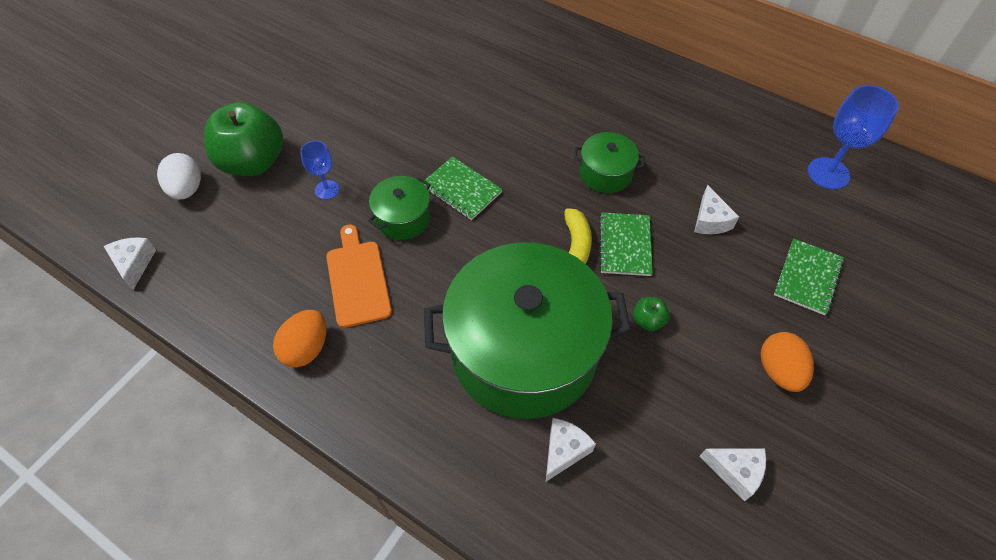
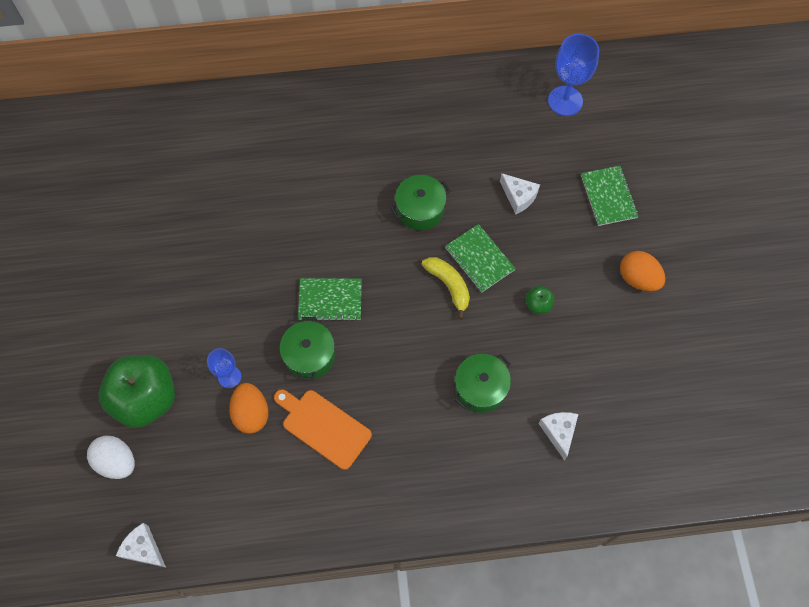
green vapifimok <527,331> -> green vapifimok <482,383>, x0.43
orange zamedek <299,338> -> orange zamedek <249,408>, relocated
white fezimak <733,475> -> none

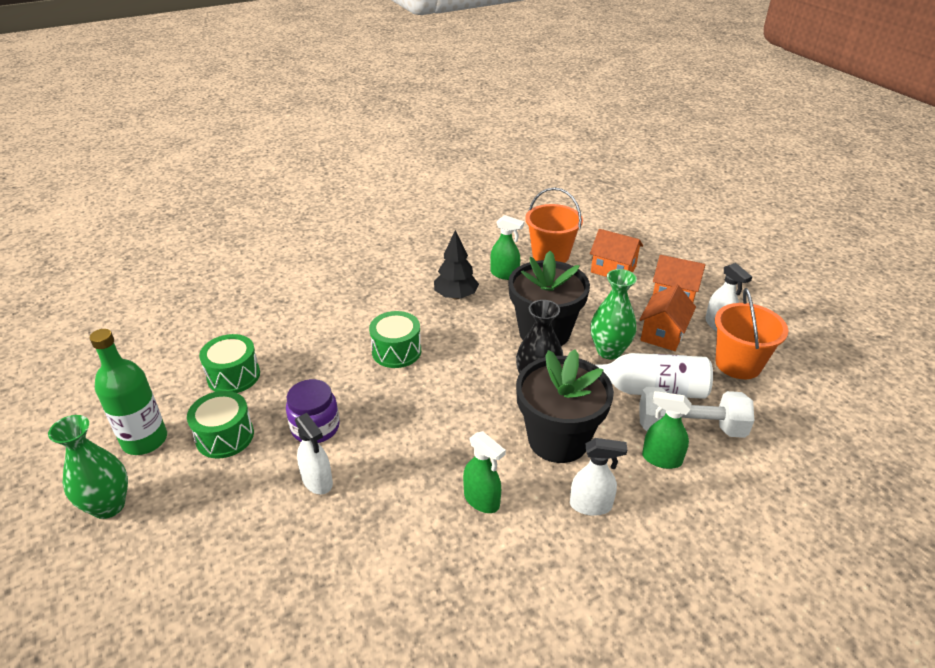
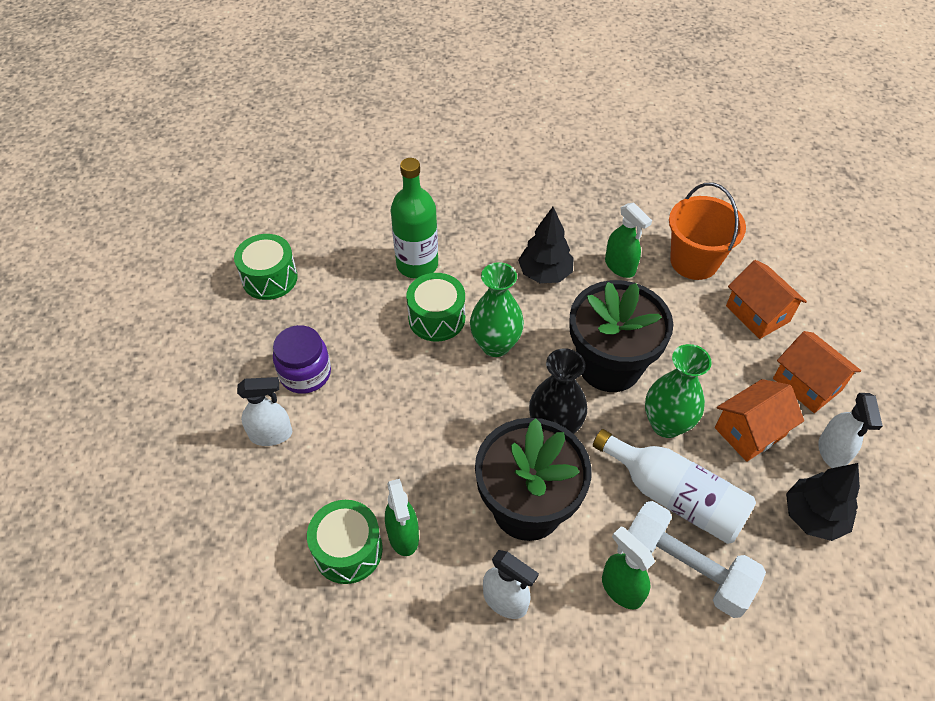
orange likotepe <751,333> -> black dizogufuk <823,502>
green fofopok <128,392> -> green fofopok <414,218>, relocated
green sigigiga <220,425> -> green sigigiga <345,542>, relocated
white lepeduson <314,453> -> white lepeduson <264,411>, 90 degrees counterclockwise
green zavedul <88,467> -> green zavedul <497,309>, relocated

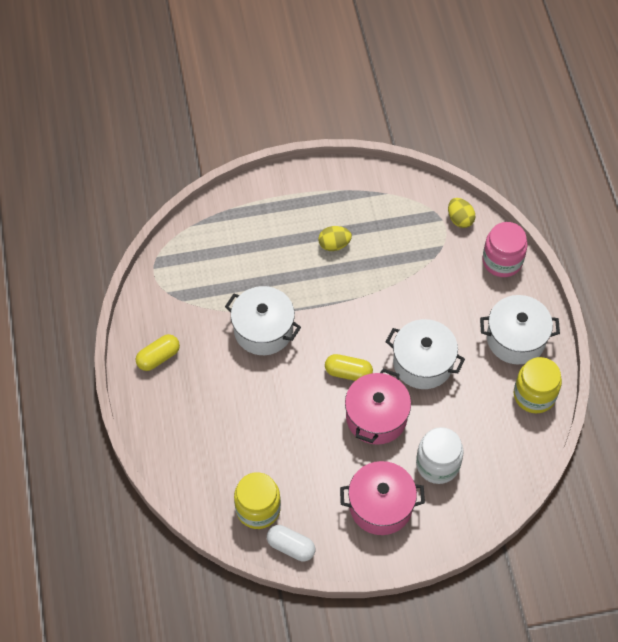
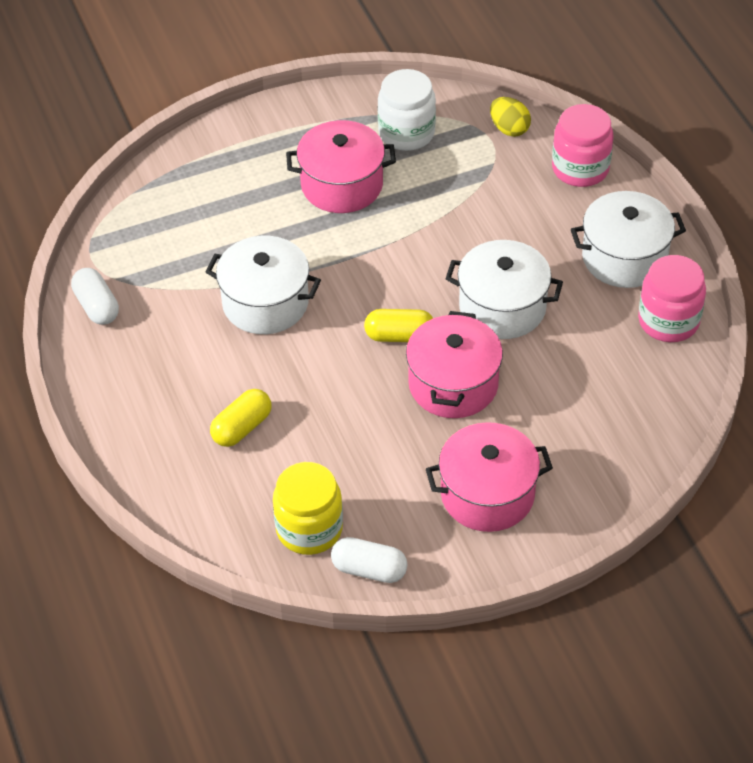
yellow zamedek <335,238> -> pink vapifimok <341,166>
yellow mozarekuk <158,352> -> yellow mozarekuk <241,418>, relocated
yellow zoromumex <538,385> -> pink zoromumex <672,298>
white zoromumex <440,455> -> white zoromumex <407,110>, relocated
none -> white mozarekuk <95,296>

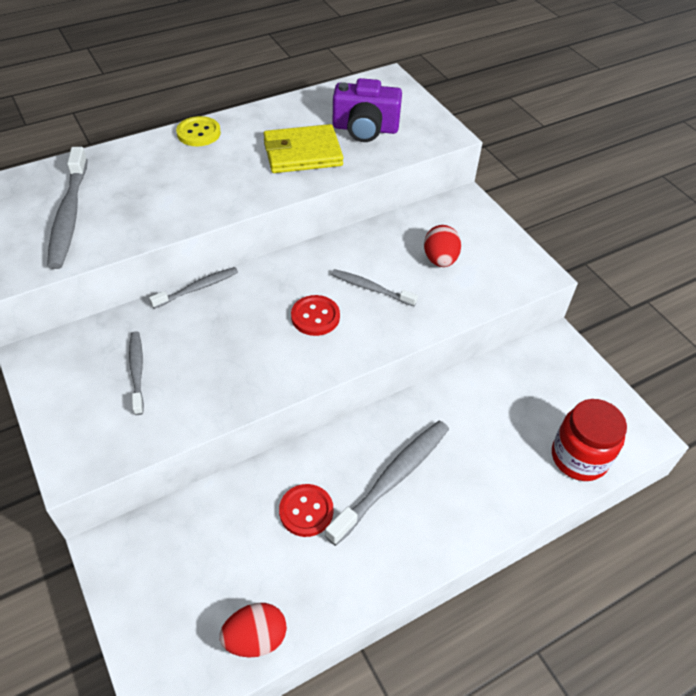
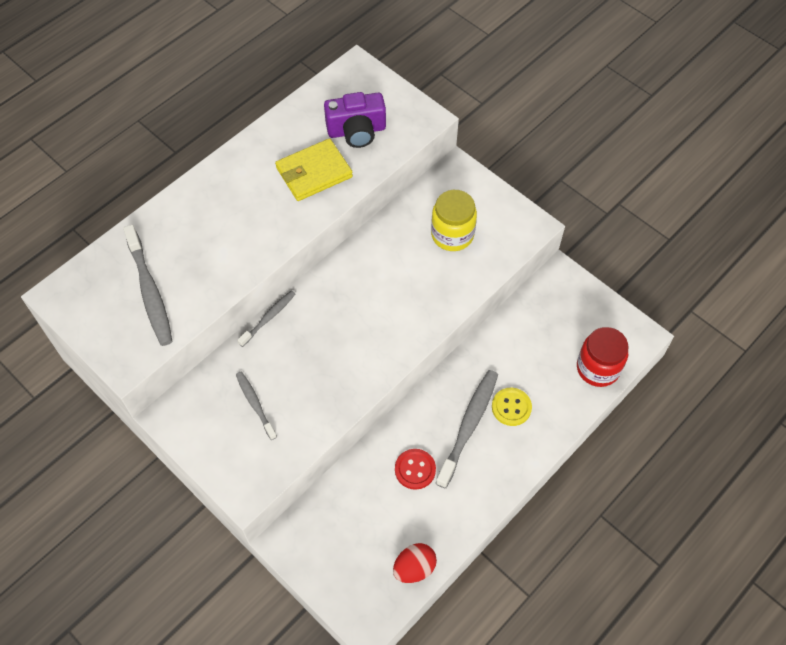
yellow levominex <198,131> -> yellow levominex <512,407>, relocated
red zamedek <442,246> -> yellow zoromumex <454,220>
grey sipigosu <374,287> -> none
red levominex <315,315> -> none

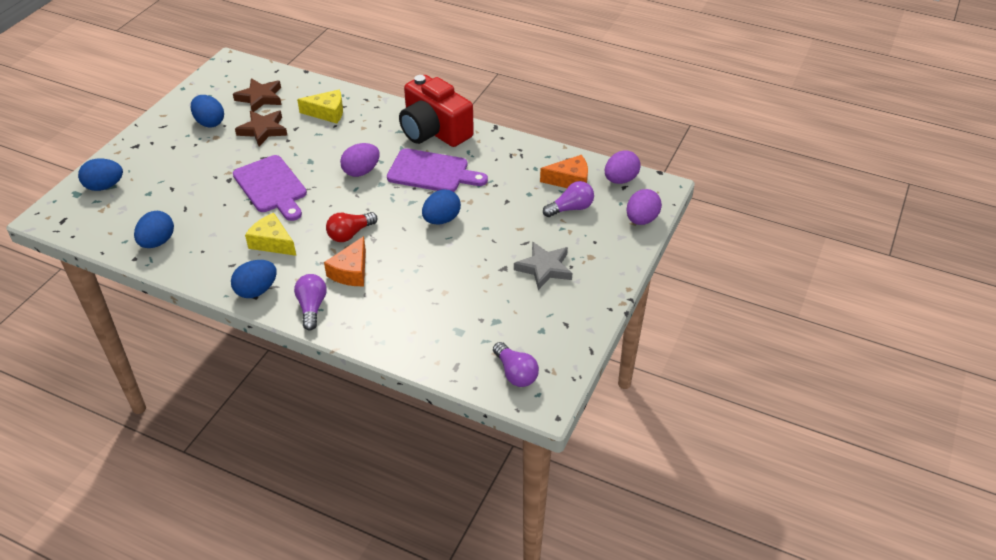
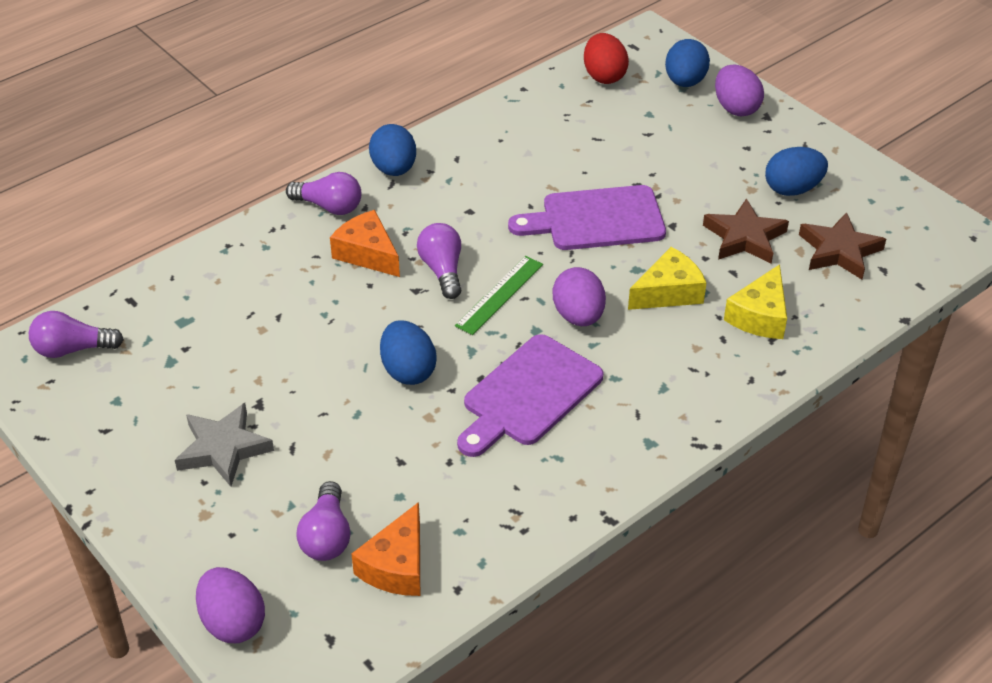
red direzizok <436,111> -> none
purple zamedek <623,167> -> purple zamedek <739,90>, relocated
blue zamedek <154,229> -> none
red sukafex <351,227> -> purple sukafex <439,261>
yellow fezimak <270,234> -> yellow fezimak <667,278>, relocated
none -> red zamedek <606,58>
none -> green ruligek <499,295>

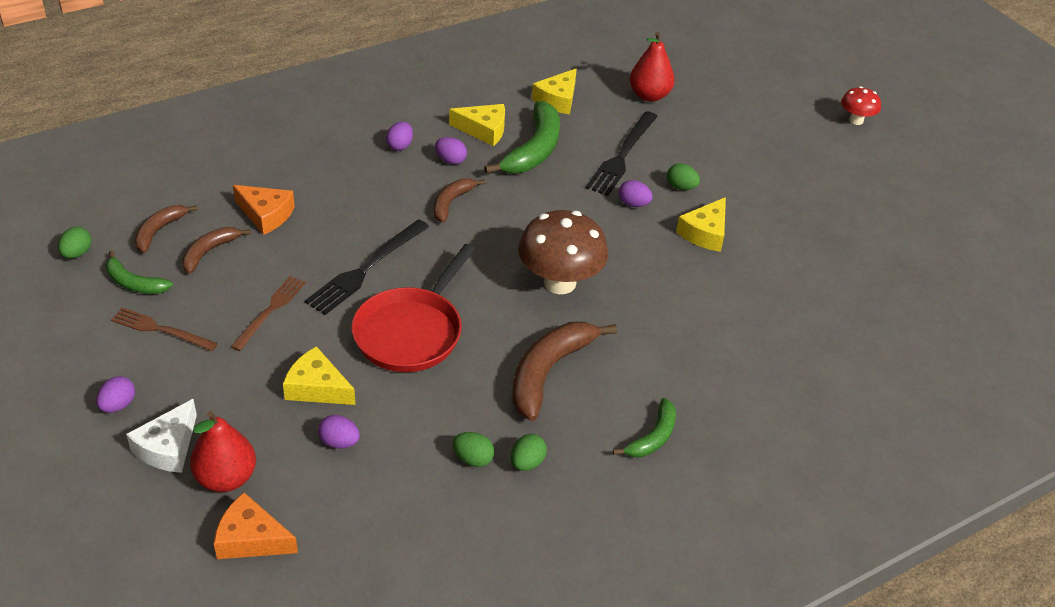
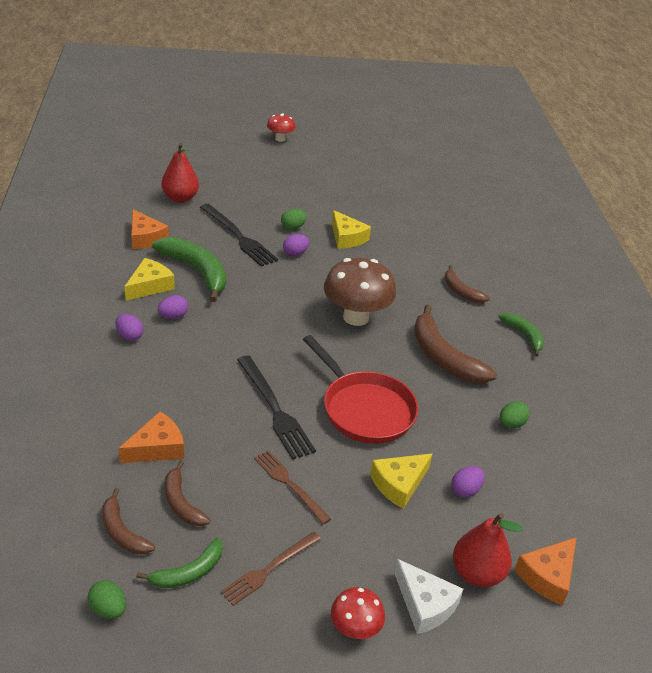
yellow fezimak <554,91> -> orange fezimak <150,229>
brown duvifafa <460,200> -> brown duvifafa <467,284>, relocated
purple zamedek <115,394> -> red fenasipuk <358,613>
green zamedek <529,452> -> none

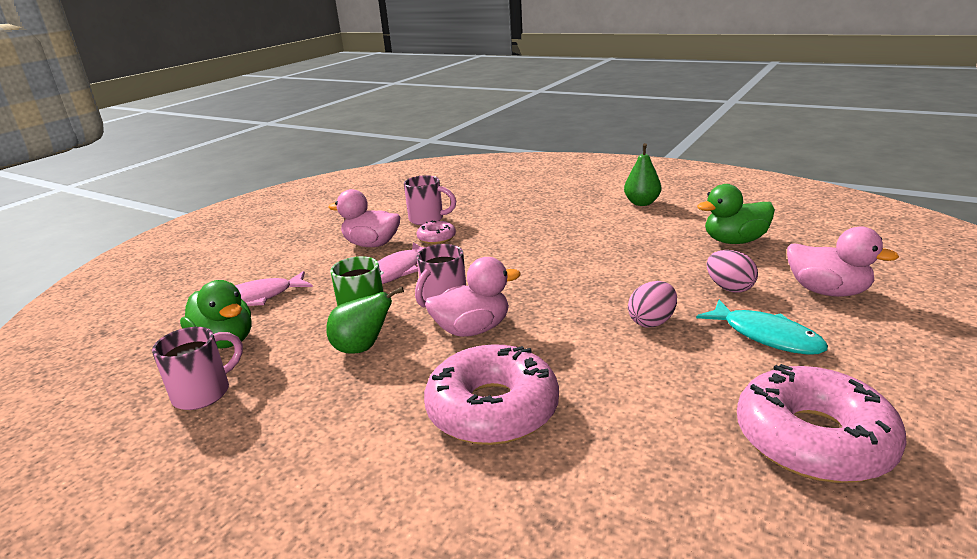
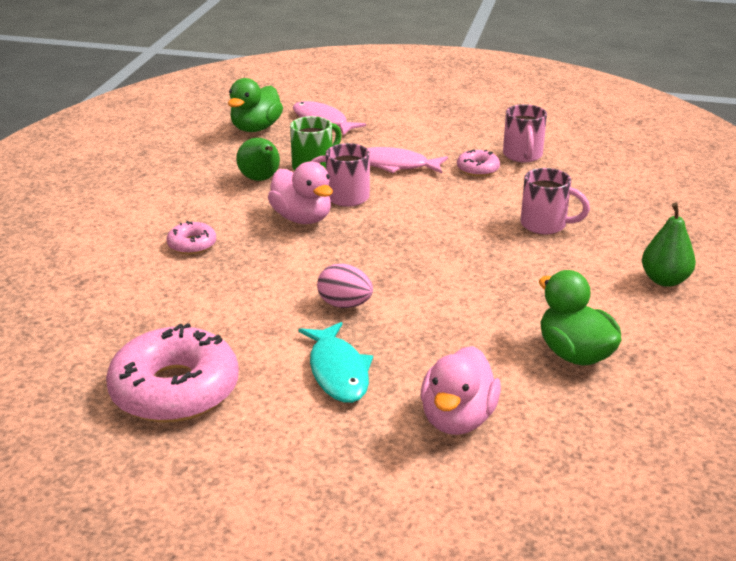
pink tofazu <364,218> -> none
pink zamedek <732,271> -> none
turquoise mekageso <762,327> -> turquoise mekageso <336,362>, 45 degrees counterclockwise
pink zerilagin <197,368> -> pink zerilagin <555,201>, relocated
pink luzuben <491,394> -> pink luzuben <191,237>, x0.47

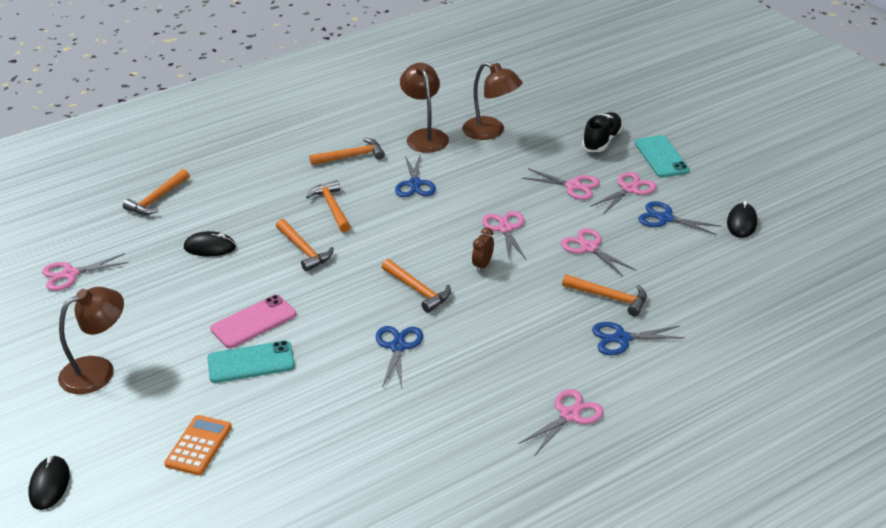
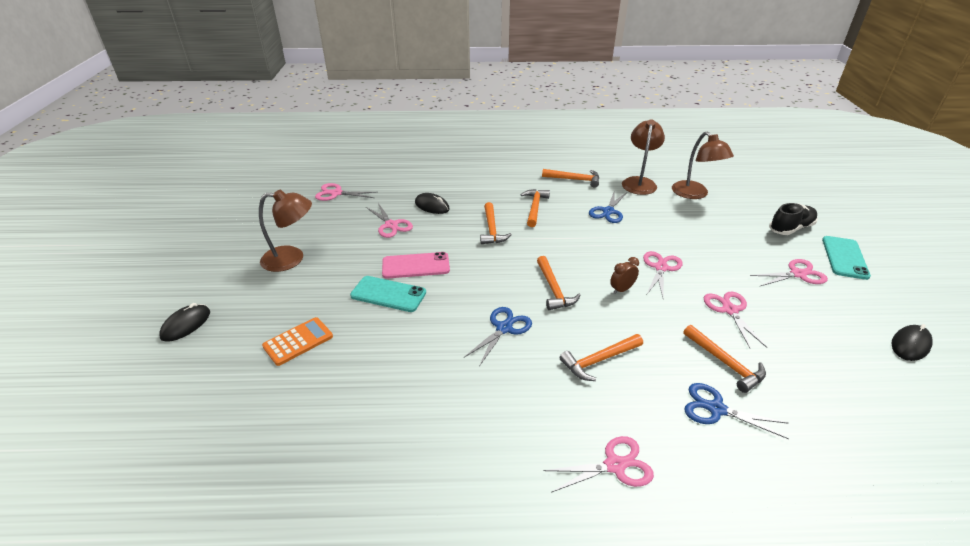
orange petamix <156,192> -> orange petamix <601,357>, relocated
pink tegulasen <561,184> -> pink tegulasen <389,220>, relocated
blue tegulasen <679,218> -> none

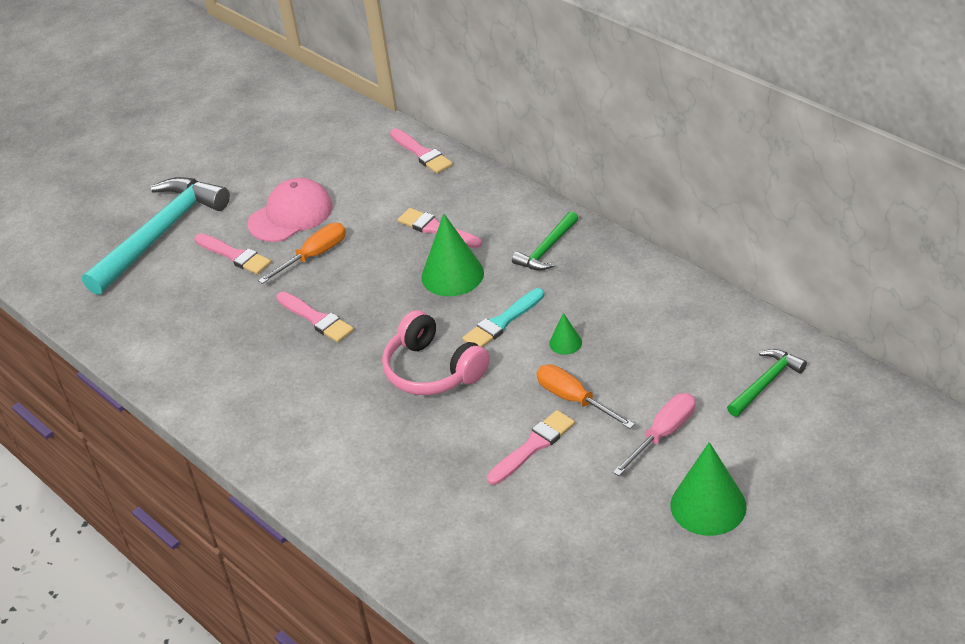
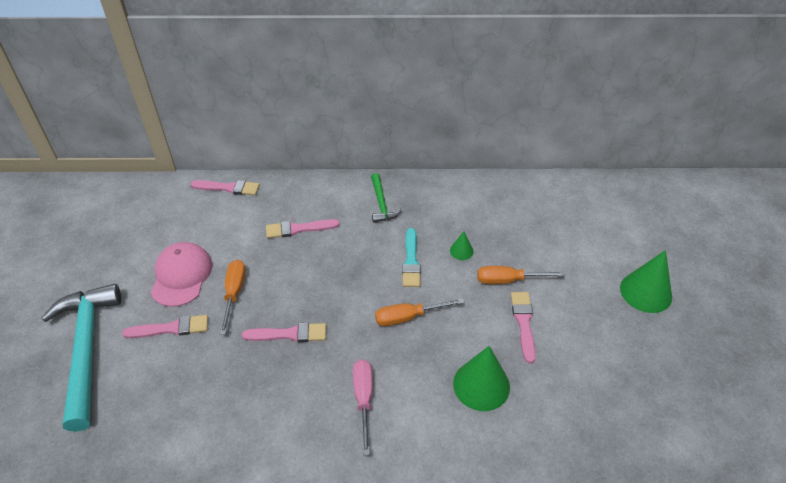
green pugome <452,255> -> green pugome <481,378>, relocated
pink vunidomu <436,352> -> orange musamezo <420,312>
green petamix <767,383> -> none
pink musamezo <654,434> -> pink musamezo <363,407>, relocated

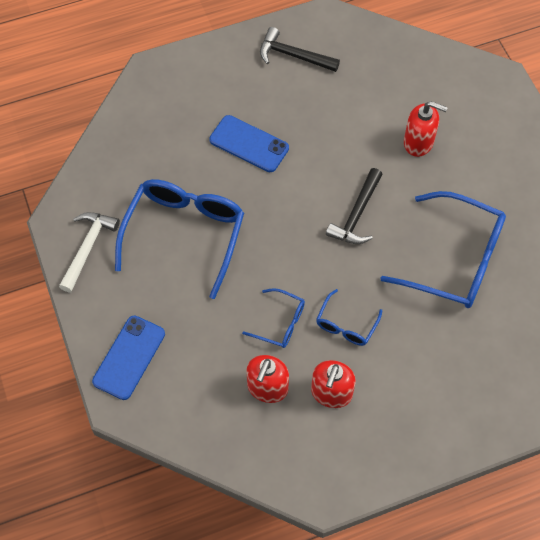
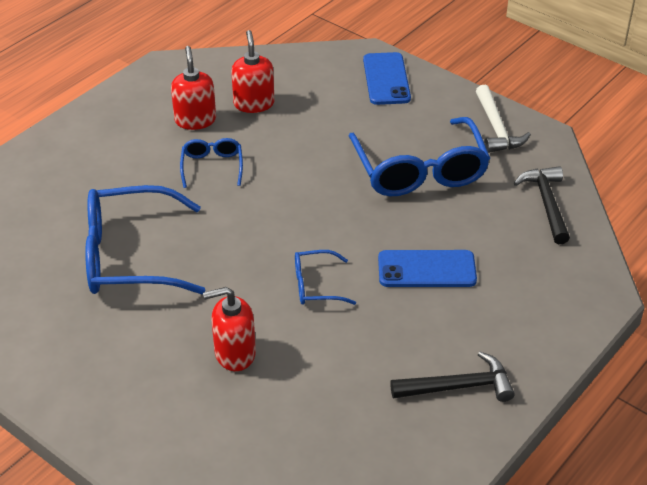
black petamix <354,206> -> black petamix <542,205>, relocated
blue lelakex <273,318> -> blue lelakex <325,277>, relocated

